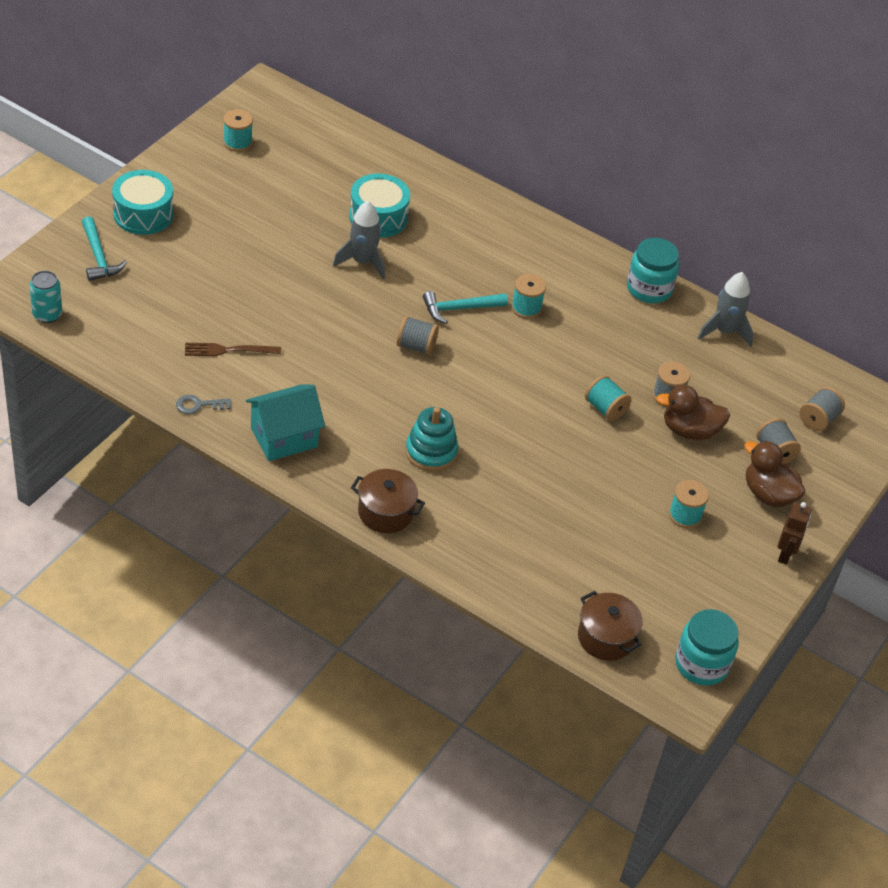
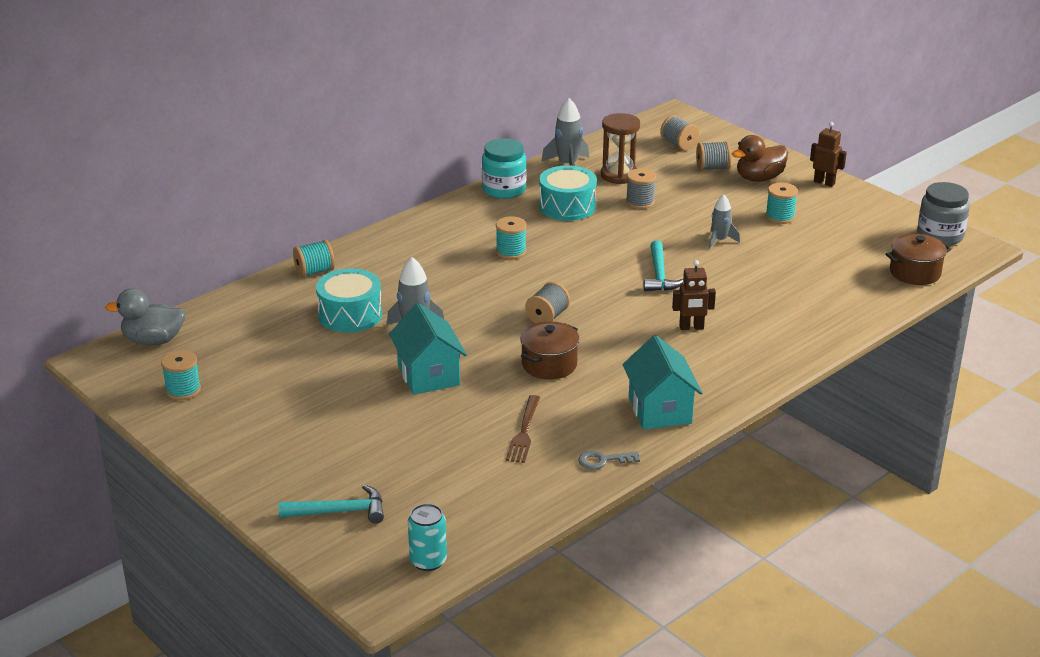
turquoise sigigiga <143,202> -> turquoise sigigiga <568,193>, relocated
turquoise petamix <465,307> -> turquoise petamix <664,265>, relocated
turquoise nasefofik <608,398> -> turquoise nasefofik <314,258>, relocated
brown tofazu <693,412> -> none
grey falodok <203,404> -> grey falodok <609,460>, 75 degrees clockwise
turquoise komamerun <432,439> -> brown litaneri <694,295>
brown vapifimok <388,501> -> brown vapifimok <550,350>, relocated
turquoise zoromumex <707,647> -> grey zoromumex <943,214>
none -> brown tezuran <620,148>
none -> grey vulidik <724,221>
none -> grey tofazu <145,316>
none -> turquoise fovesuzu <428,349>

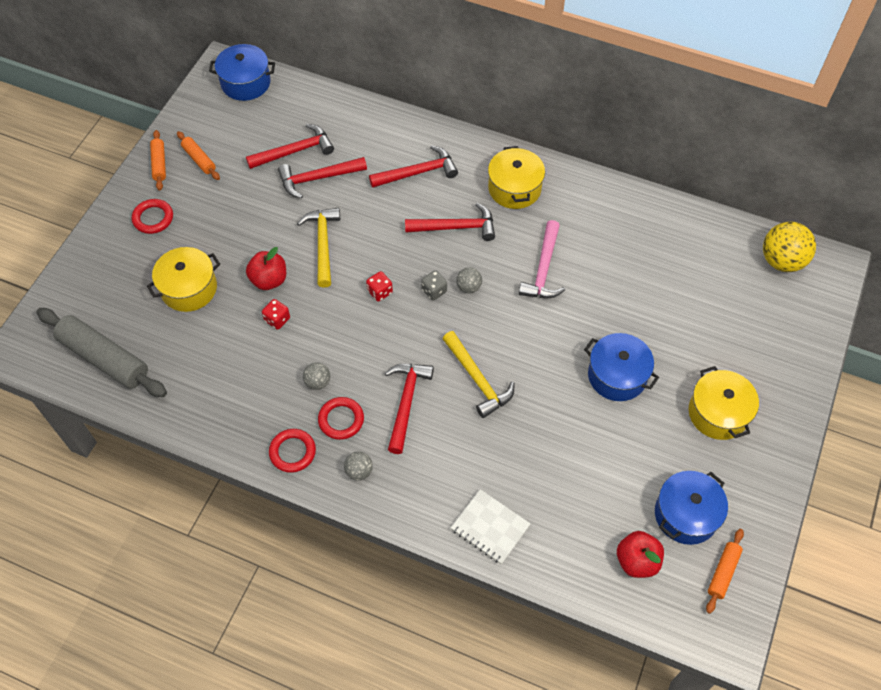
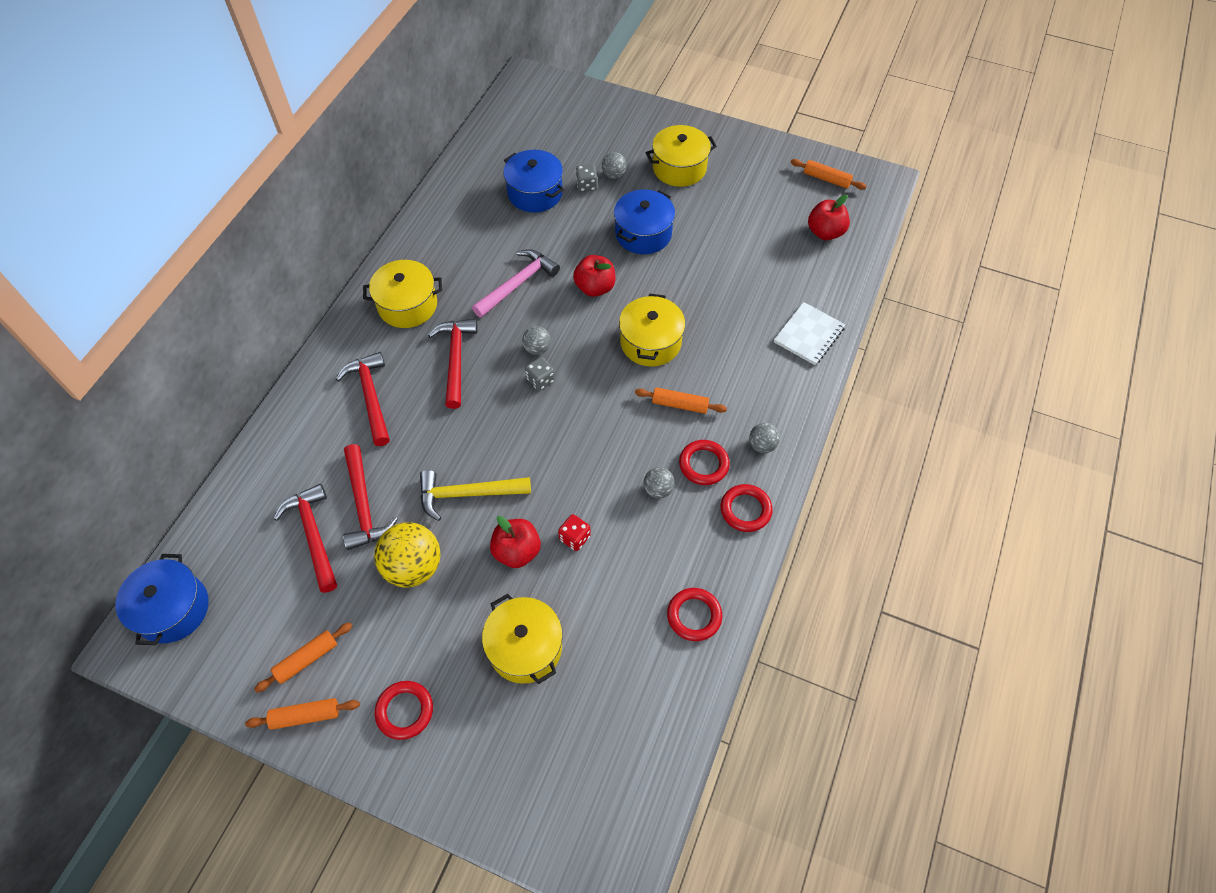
pink petamix <542,259> -> pink petamix <516,283>, 60 degrees counterclockwise
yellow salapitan <789,246> -> yellow salapitan <407,555>, relocated
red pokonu <379,286> -> none
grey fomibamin <101,352> -> none
yellow petamix <478,374> -> yellow vapifimok <652,330>
red petamix <409,409> -> orange fomibamin <681,400>
blue vapifimok <691,508> -> blue vapifimok <533,181>, relocated
none -> grey salapitan <614,165>
none -> grey pokonu <586,178>
none -> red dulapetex <594,276>
none -> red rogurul <694,614>

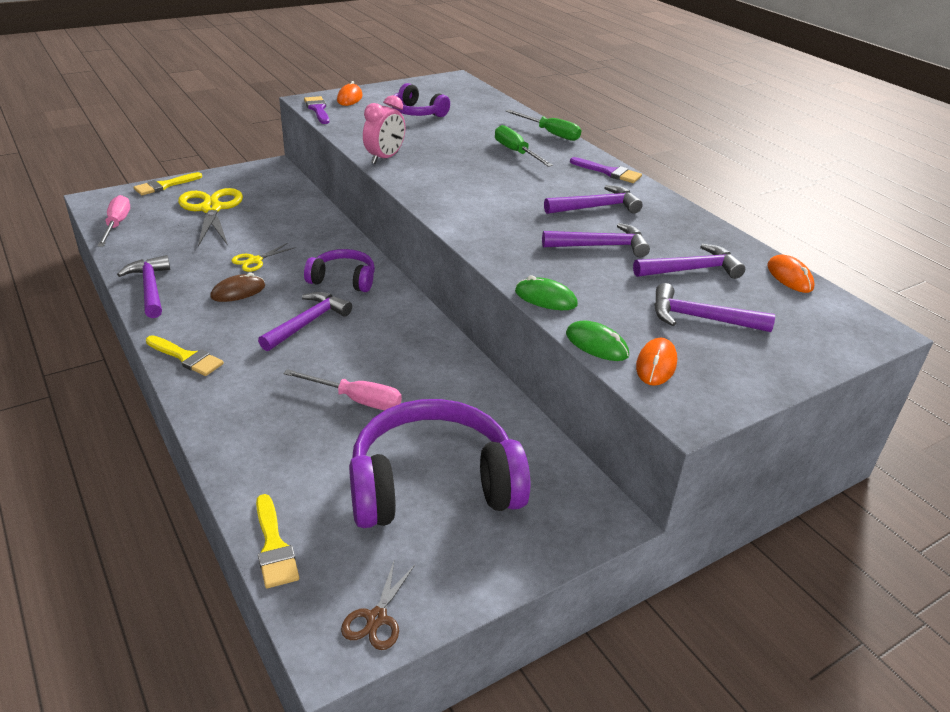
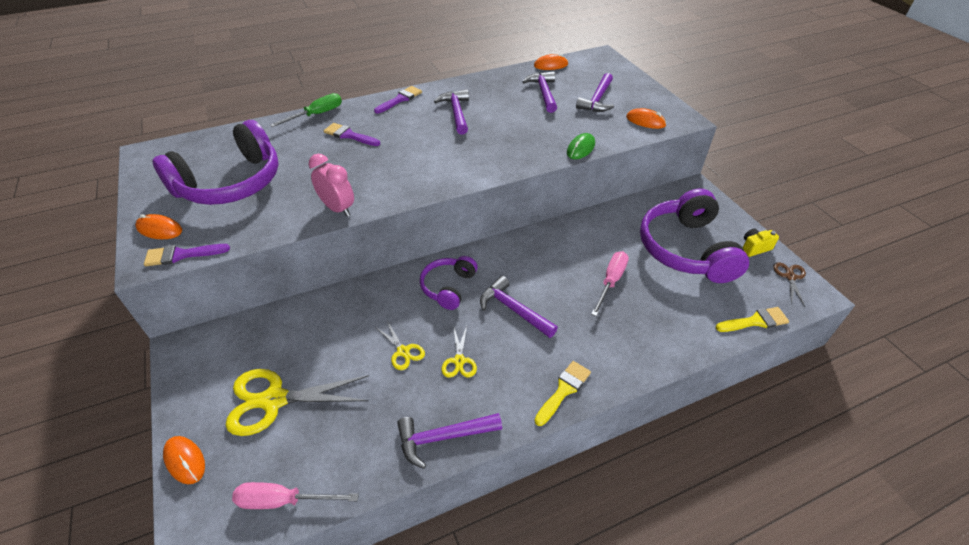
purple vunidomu <421,100> -> purple vunidomu <215,162>, x1.88
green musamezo <524,146> -> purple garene <352,134>
yellow garene <168,183> -> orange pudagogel <184,460>
purple petamix <596,240> -> none
brown pudagogel <237,287> -> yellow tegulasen <459,352>
green pudagogel <597,340> -> none
brown tegulasen <378,605> -> brown tegulasen <789,284>, 105 degrees counterclockwise
none -> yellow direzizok <761,242>

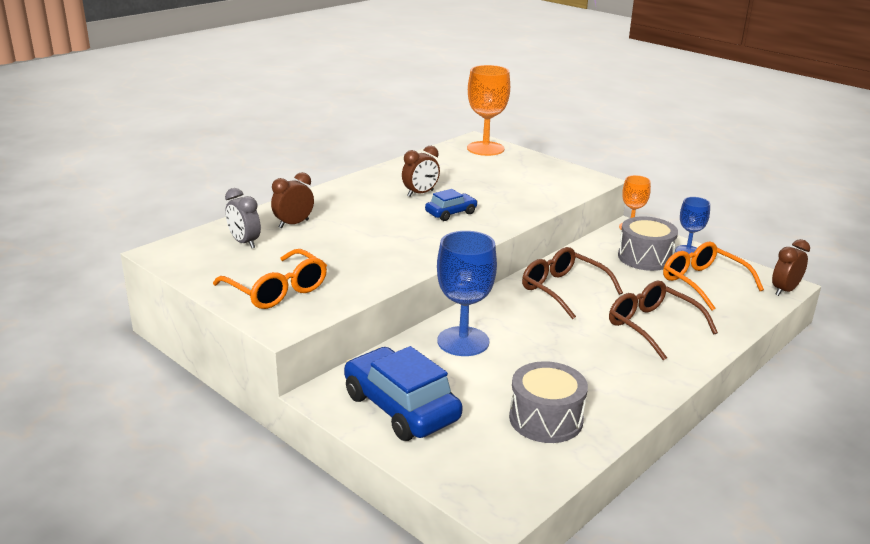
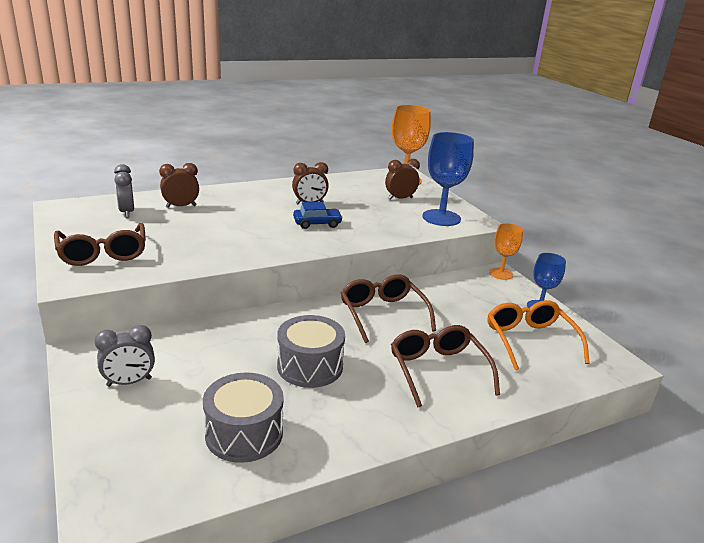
grey sigigiga <648,244> -> grey sigigiga <311,351>, relocated
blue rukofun <467,293> -> blue rukofun <448,179>, relocated
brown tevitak <791,267> -> brown tevitak <402,179>, relocated
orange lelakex <270,279> -> brown lelakex <100,244>
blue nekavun <403,393> -> grey tevitak <124,356>

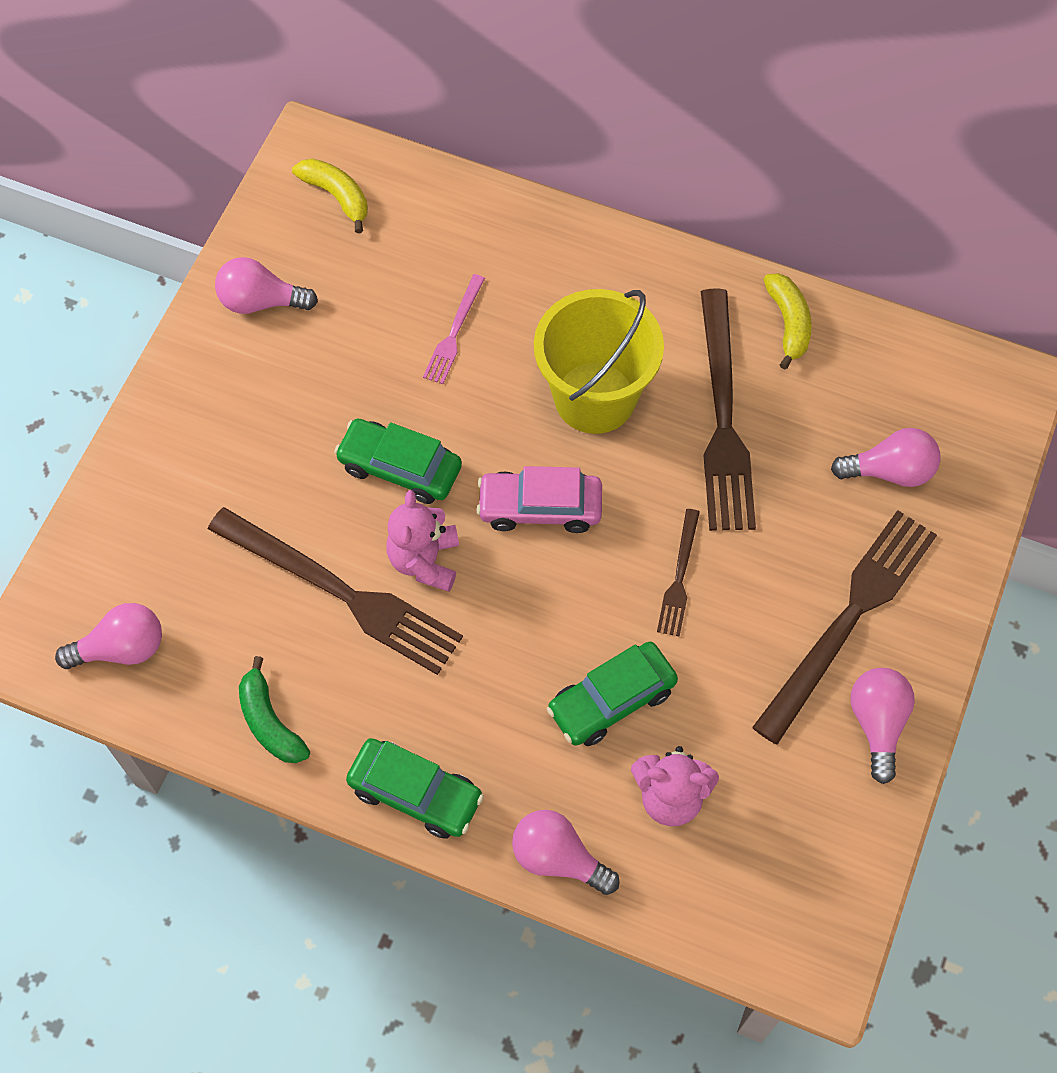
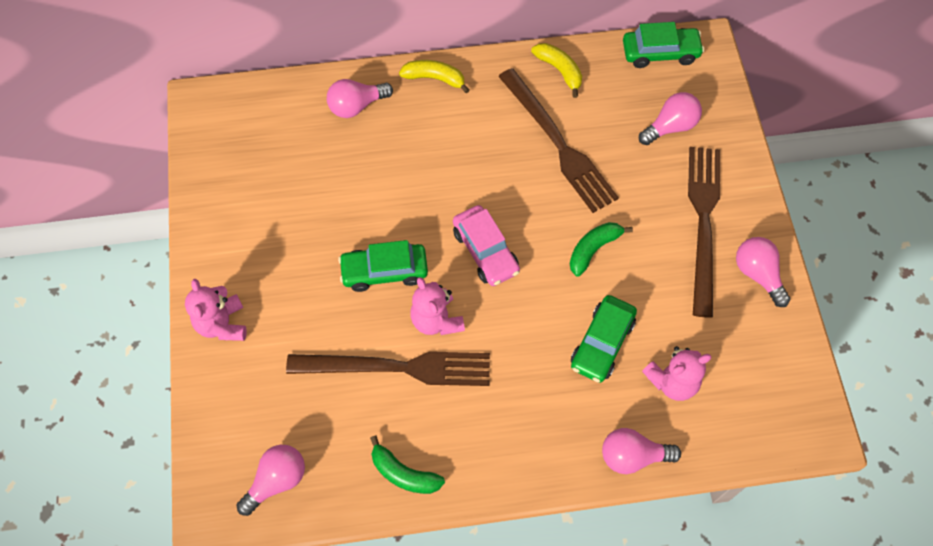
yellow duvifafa <330,196> -> yellow duvifafa <434,76>, relocated
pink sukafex <266,285> -> pink sukafex <360,98>, relocated
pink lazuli <454,329> -> none
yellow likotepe <599,361> -> none
pink nekavun <539,499> -> pink nekavun <486,245>, 90 degrees counterclockwise
brown lazuli <678,573> -> green duvifafa <601,249>
green nekavun <415,788> -> green nekavun <663,45>, relocated
none -> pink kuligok <215,310>

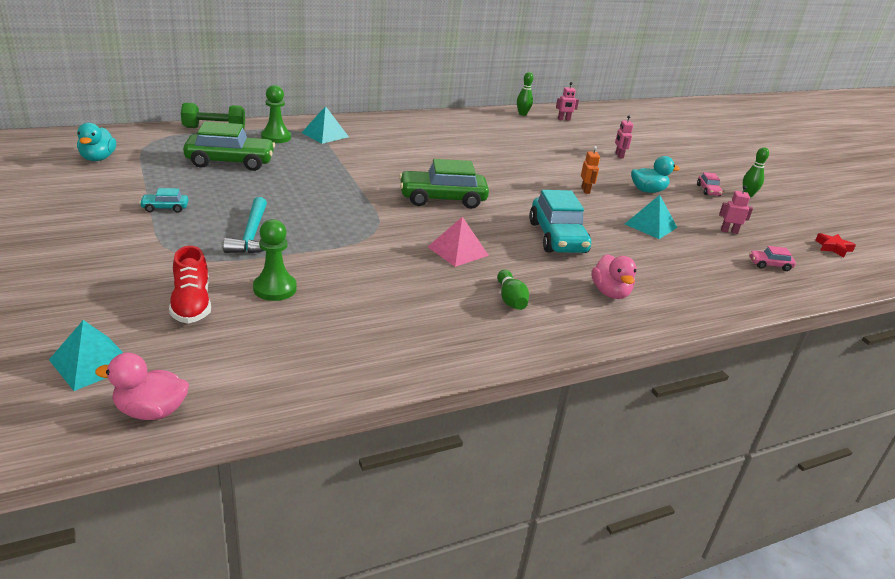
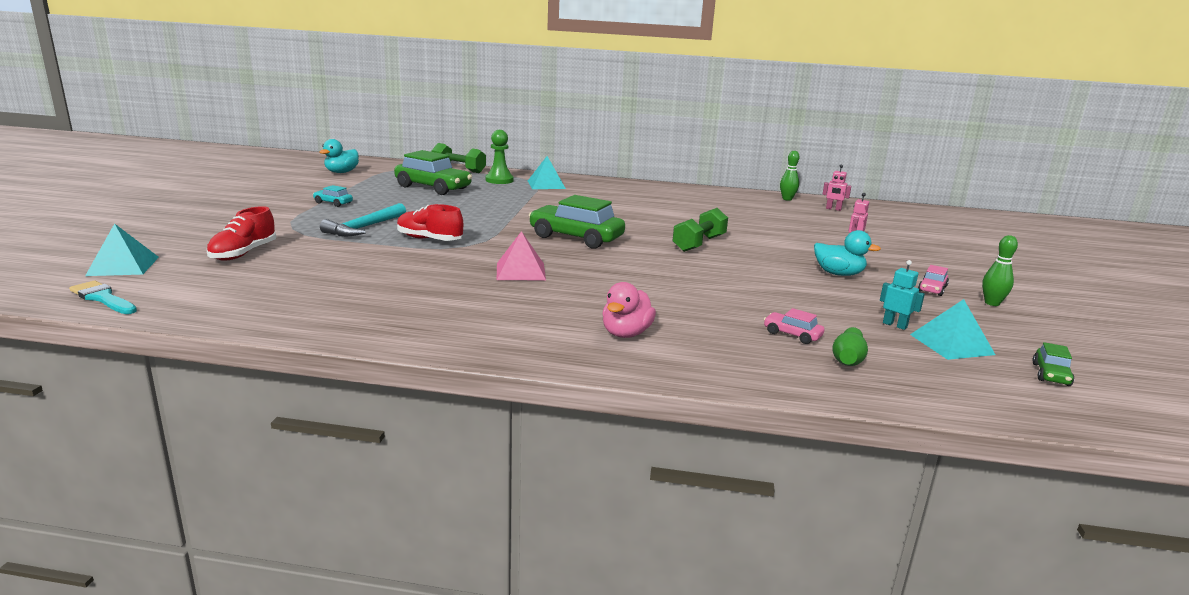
orange litaneri <590,170> -> none
pink litaneri <736,210> -> turquoise litaneri <902,295>
turquoise nekavun <560,221> -> none
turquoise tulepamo <651,217> -> turquoise tulepamo <952,329>, relocated
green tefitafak <275,260> -> none
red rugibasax <835,245> -> green nekavun <1053,364>
pink nekavun <772,258> -> pink nekavun <793,326>, relocated
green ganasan <513,290> -> green ganasan <850,346>, relocated
pink tofazu <142,386> -> turquoise garene <103,297>
none -> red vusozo <430,222>
none -> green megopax <700,230>

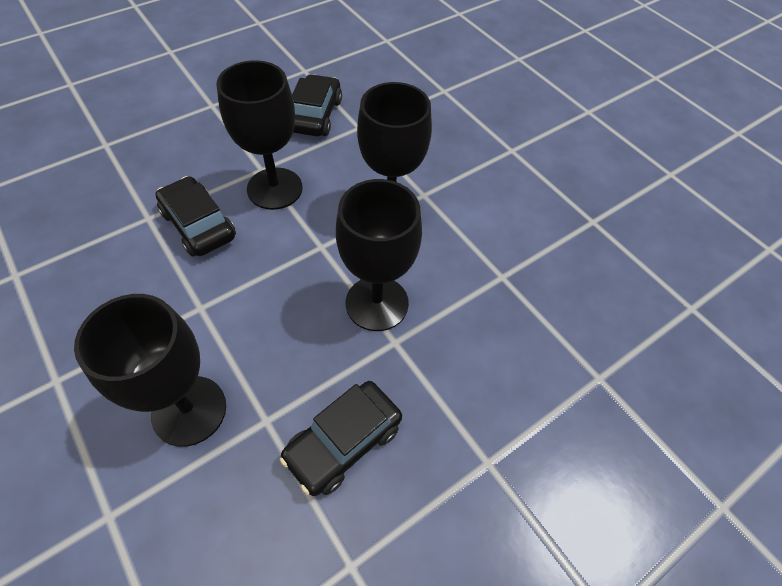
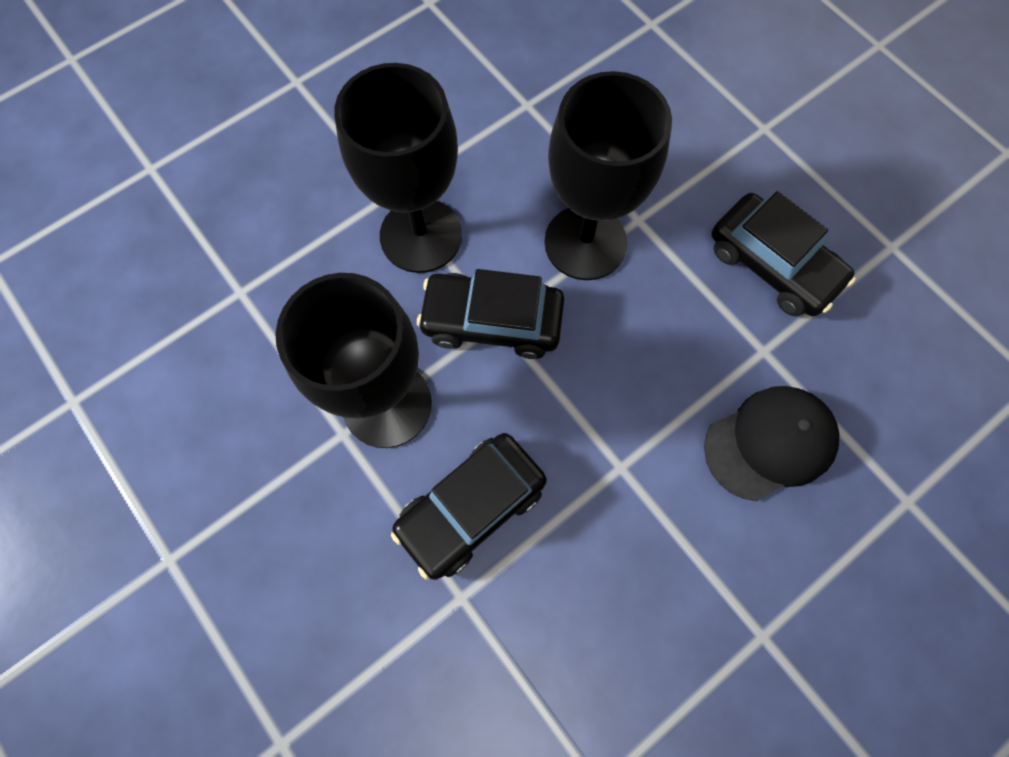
black nekavun <317,105> -> black nekavun <490,314>, relocated
black rukofun <150,370> -> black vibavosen <771,443>

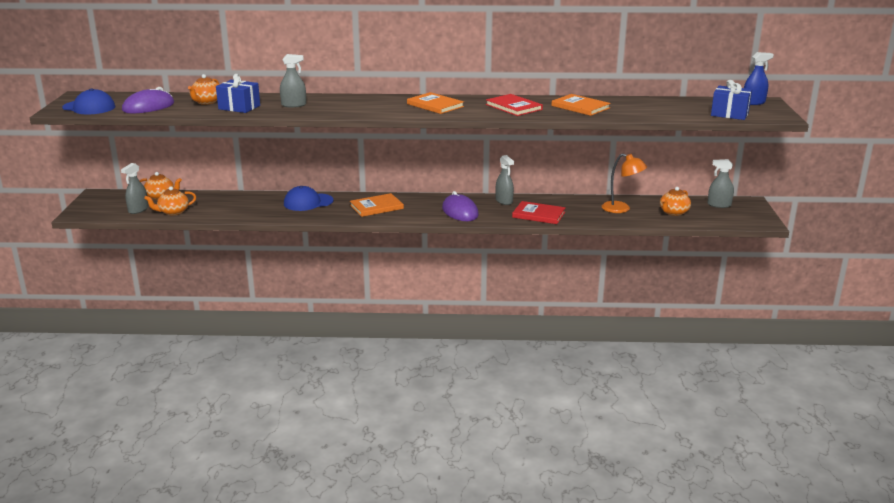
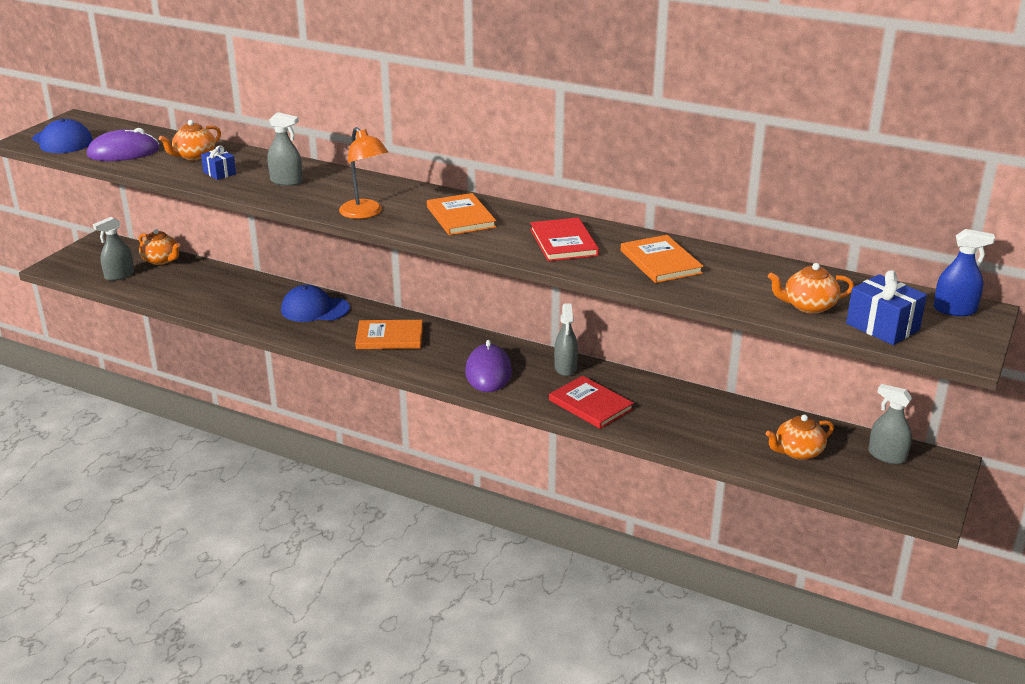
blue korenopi <238,93> -> blue korenopi <218,163>, x0.61
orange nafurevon <624,183> -> orange nafurevon <363,173>, relocated
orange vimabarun <170,200> -> orange vimabarun <811,288>, relocated

